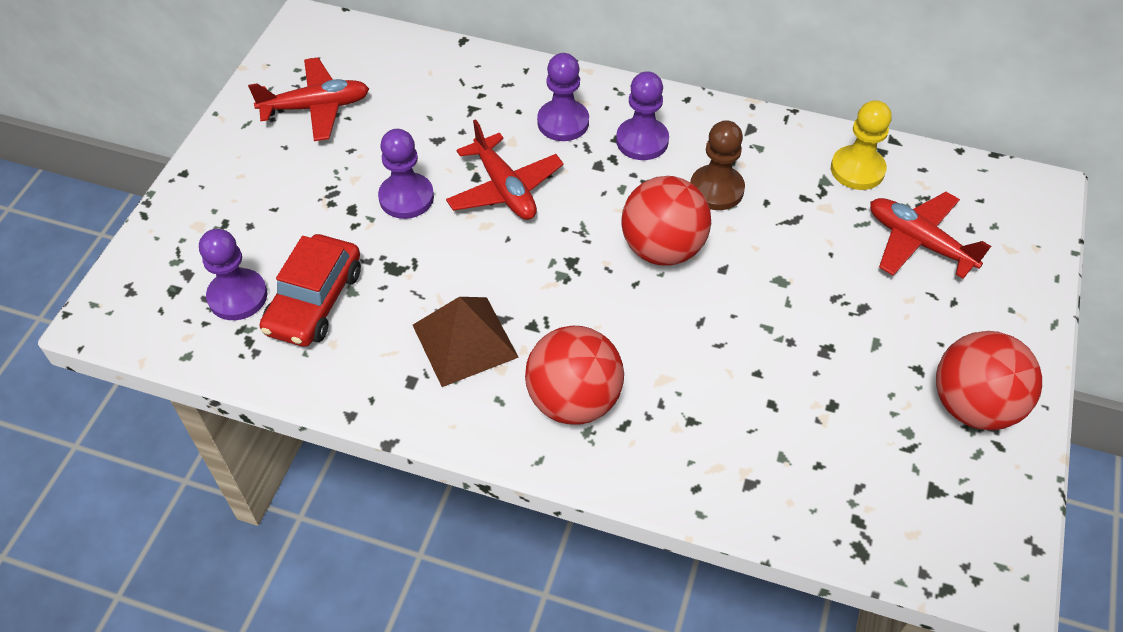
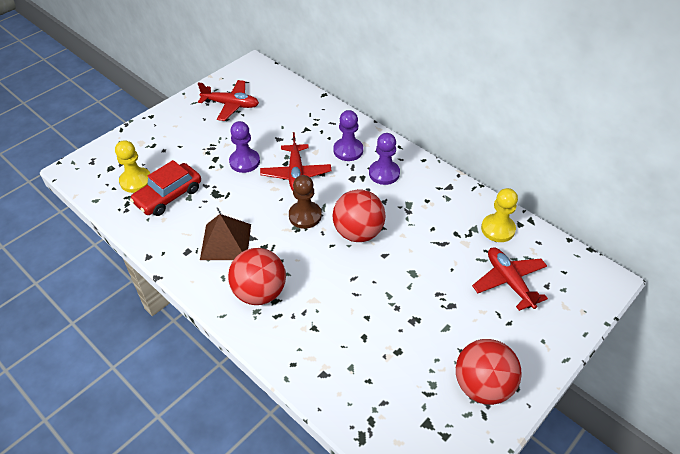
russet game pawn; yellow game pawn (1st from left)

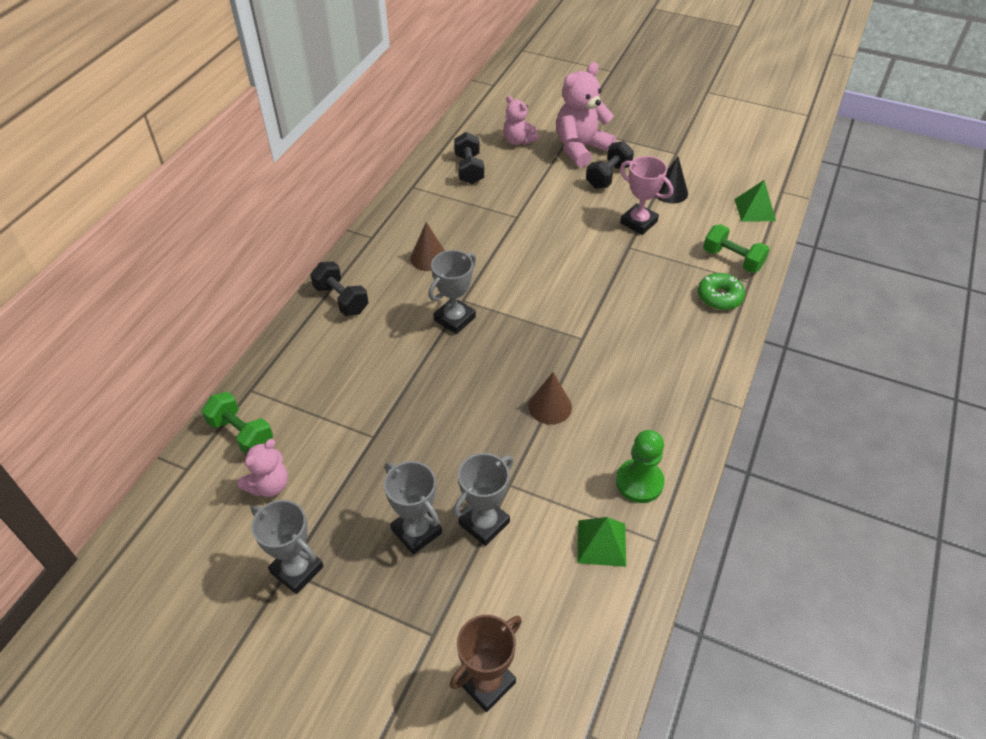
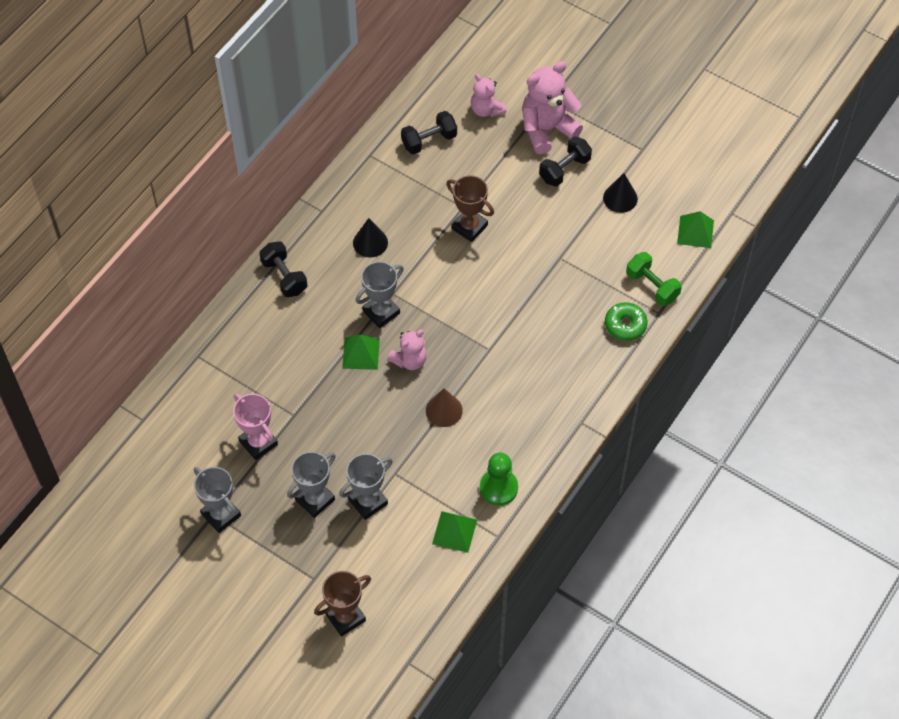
ebony dumbbell (2nd from left); rose-pink prize cup; ebony cone shape (1st from left); emerald dumbbell (1st from left in the first image); rose-pink teddy (1st from left); ash-grey prize cup (2nd from left); russet prize cup (2nd from left); emerald pyramid shape (1st from left)

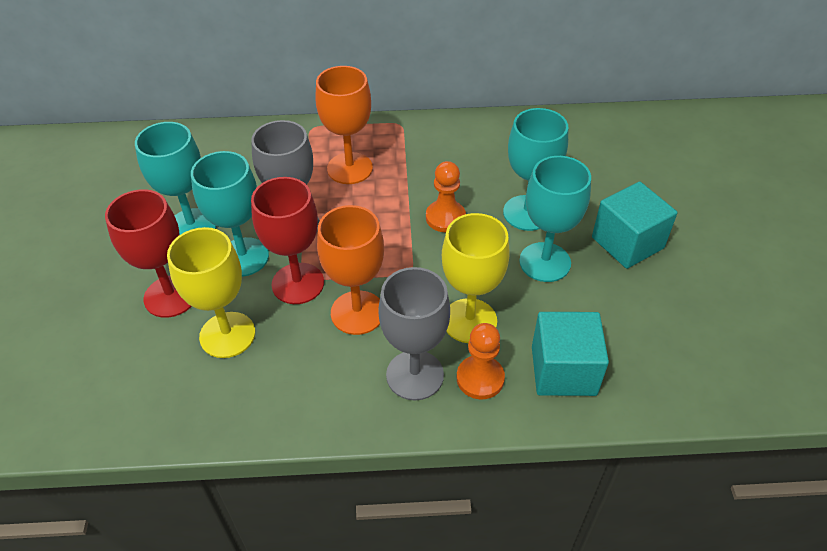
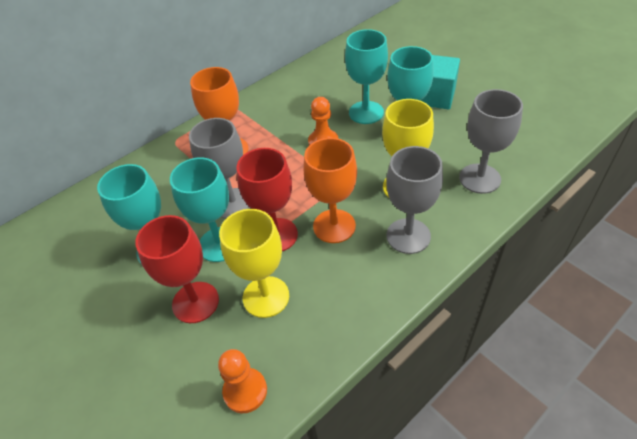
ash-grey goblet (3rd from left); bright orange game pawn (1st from left)

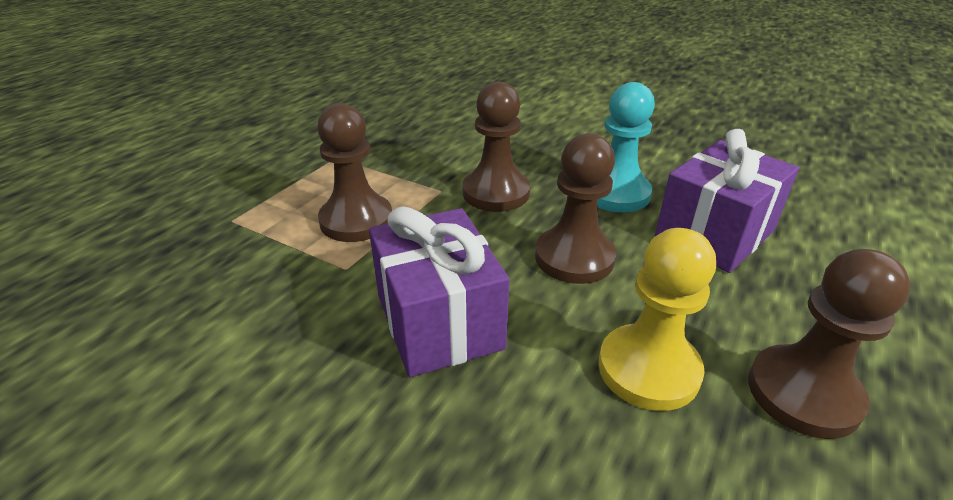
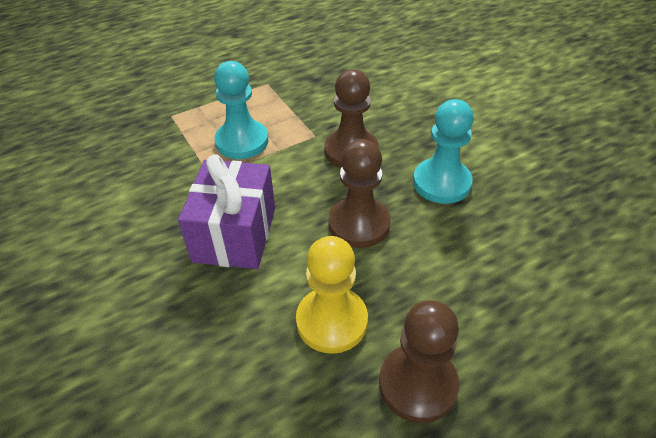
aqua game pawn (1st from left); royal purple present (2nd from left in the first image)

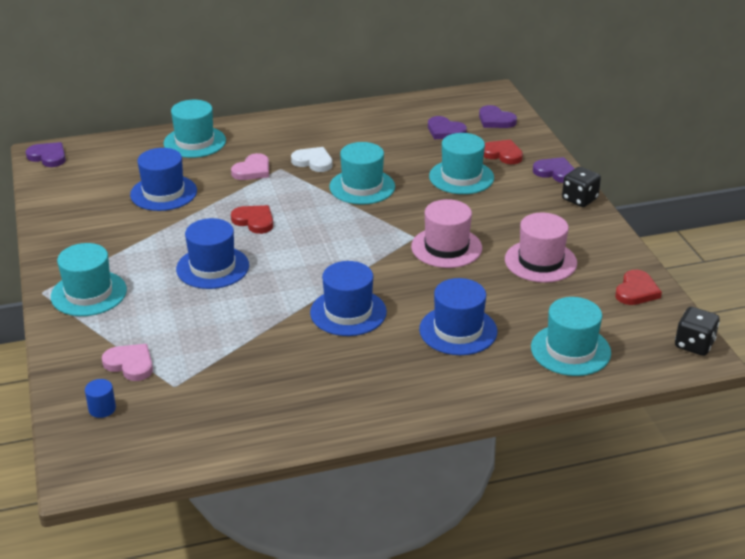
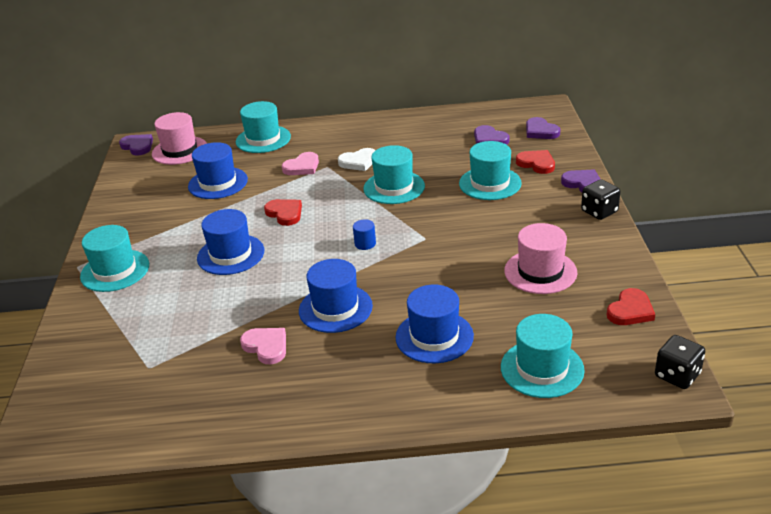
snow-white love heart; rose-pink top hat (1st from left); rose-pink love heart (1st from left); blue cylinder

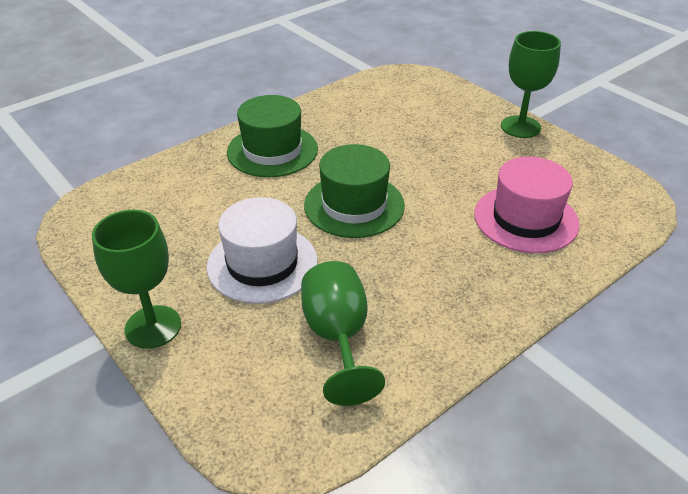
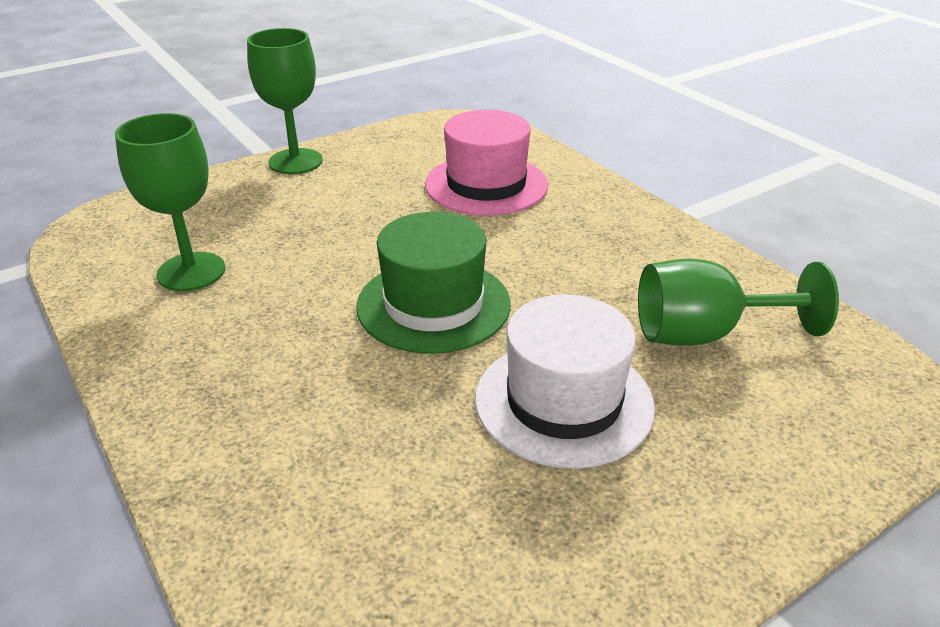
emerald top hat (1st from left in the first image); emerald goblet (1st from left)

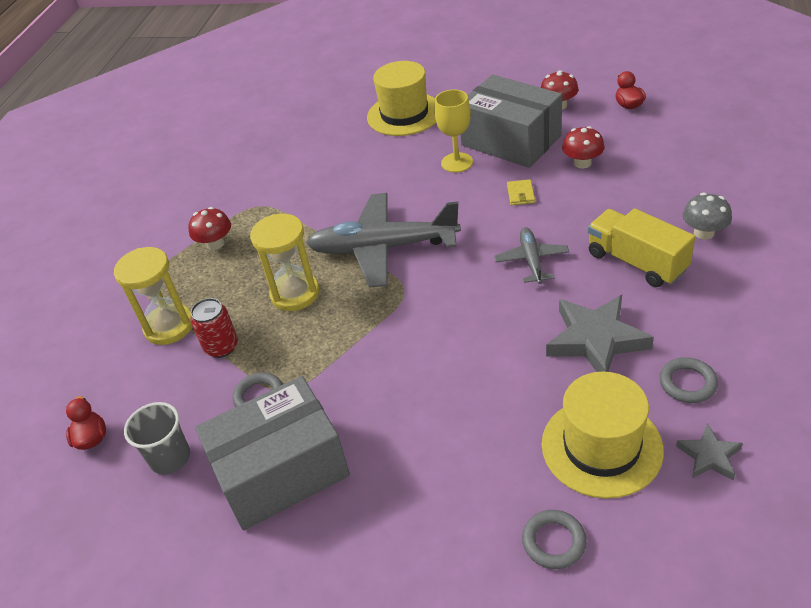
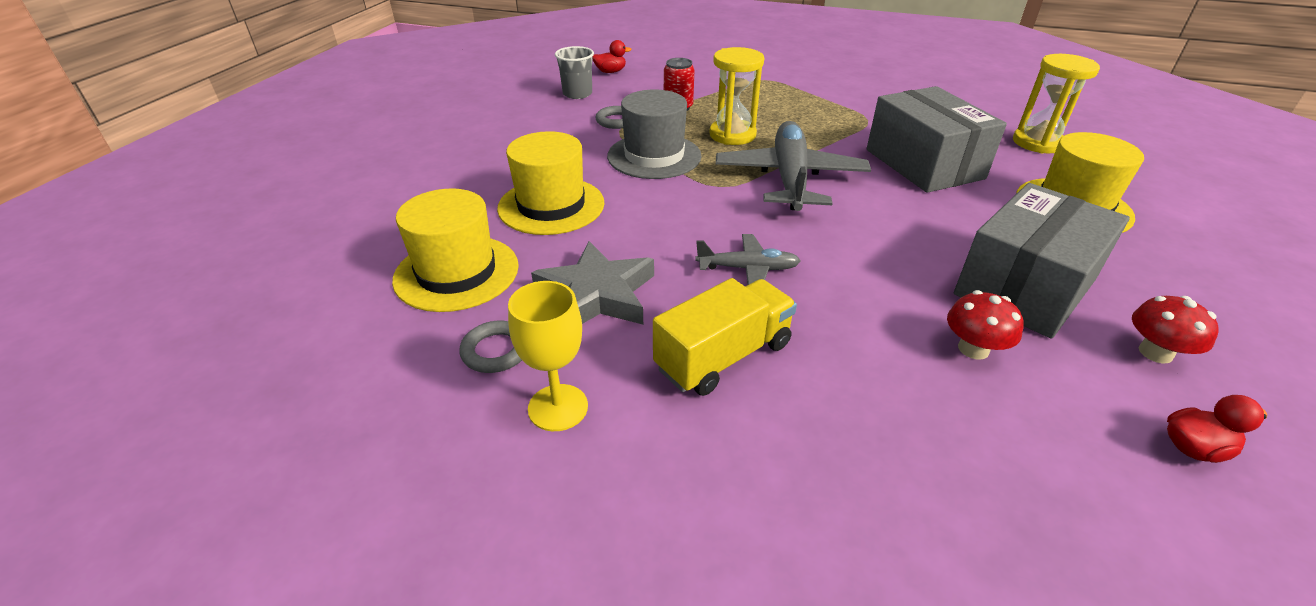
yellow goblet; yellow wallet; ash-grey fungus; scarlet fungus (1st from left in the first image); yellow sandglass (2nd from left); ash-grey parcel (1st from left); ash-grey star (2nd from left in the first image); ash-grey ring (2nd from left in the first image); ash-grey top hat; yellow top hat (2nd from left)

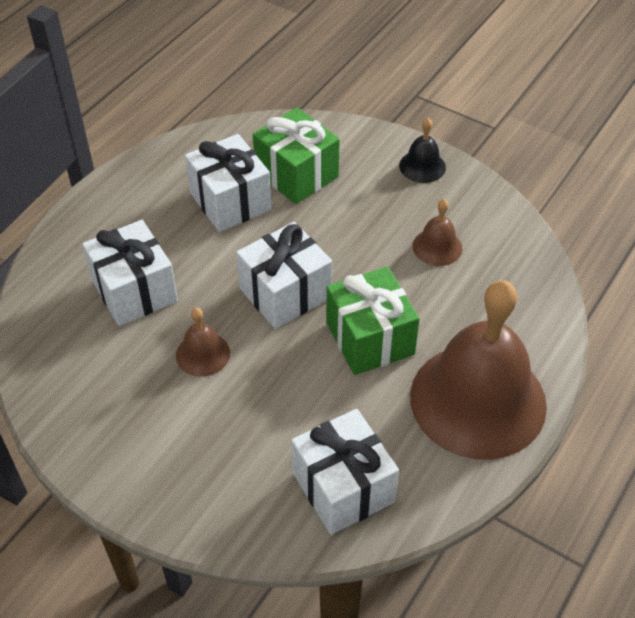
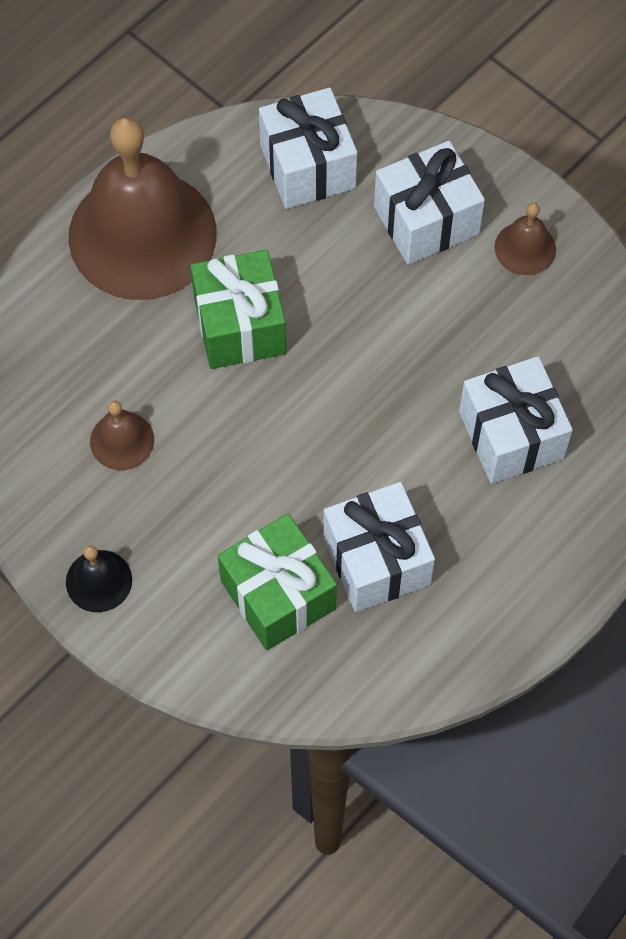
snow-white present (3rd from left); russet hand bell (3rd from left)

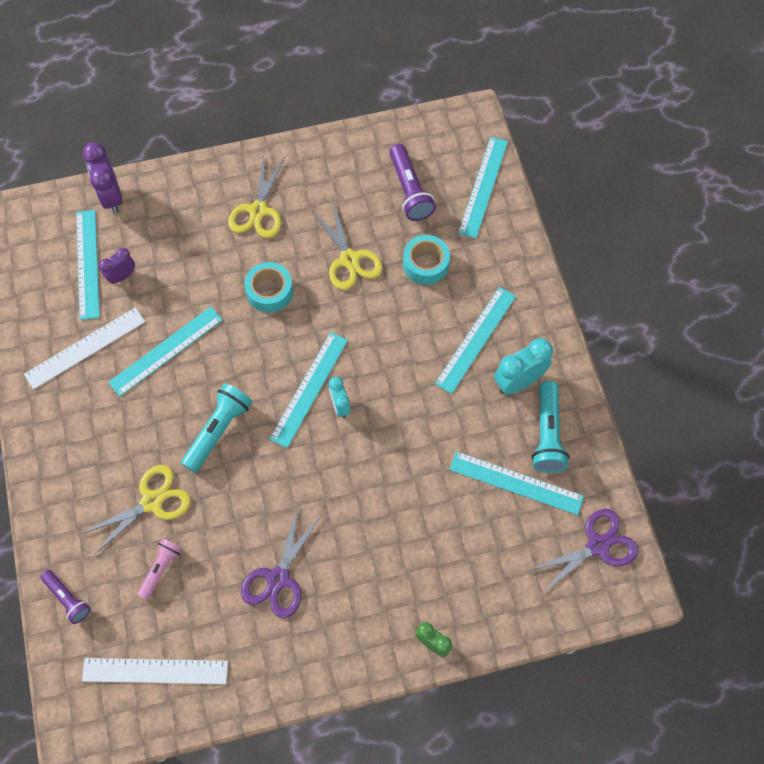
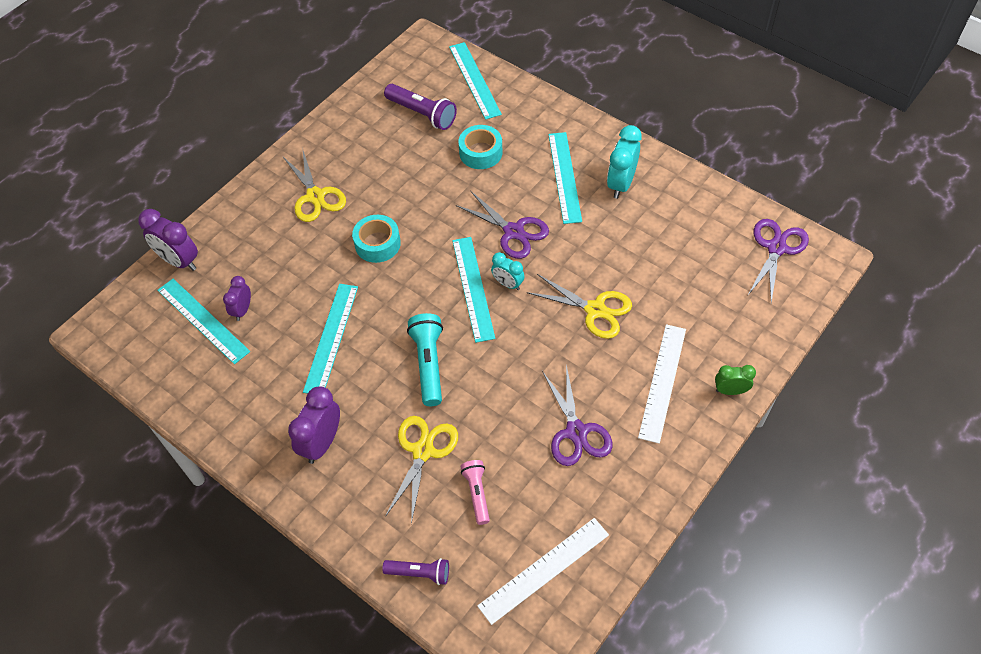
yellow scissors (3rd from left); snow-white measuring stick (2nd from left); aqua pocket torch (2nd from left in the first image); aqua measuring stick (6th from left in the first image); royal purple scissors (1st from left); royal purple alarm clock (3rd from left)

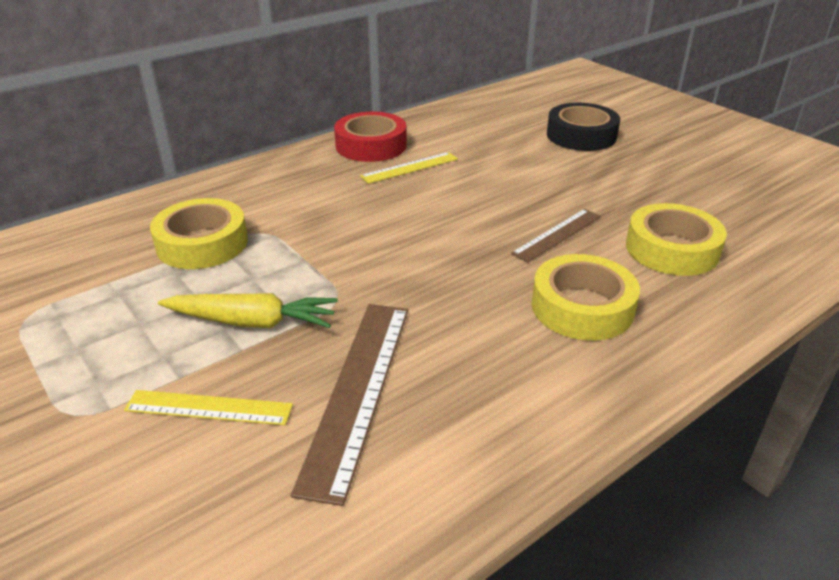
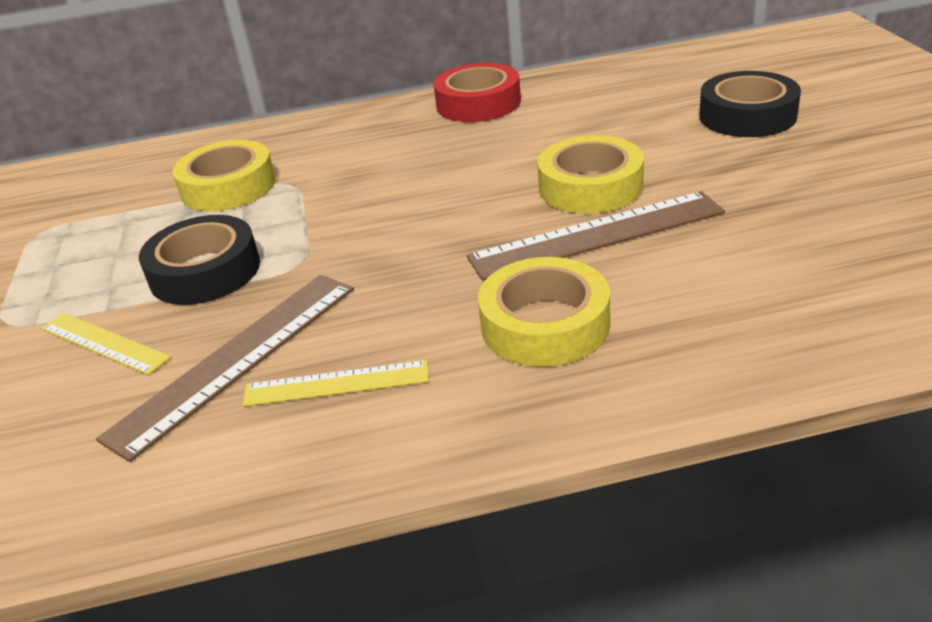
yellow measuring stick (2nd from left); yellow tape (3rd from left); russet measuring stick (2nd from left); ebony tape (1st from left)

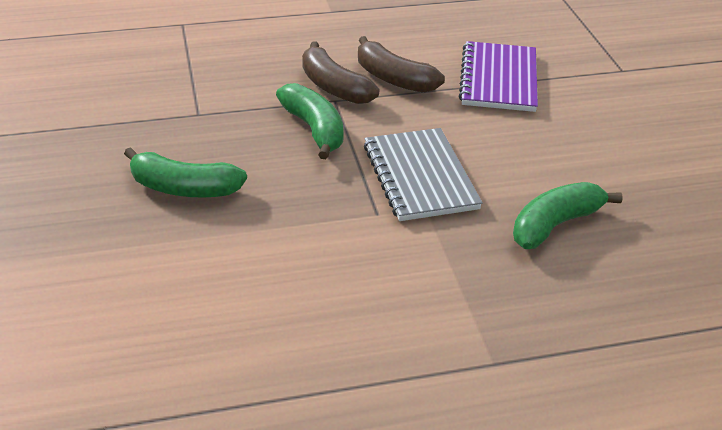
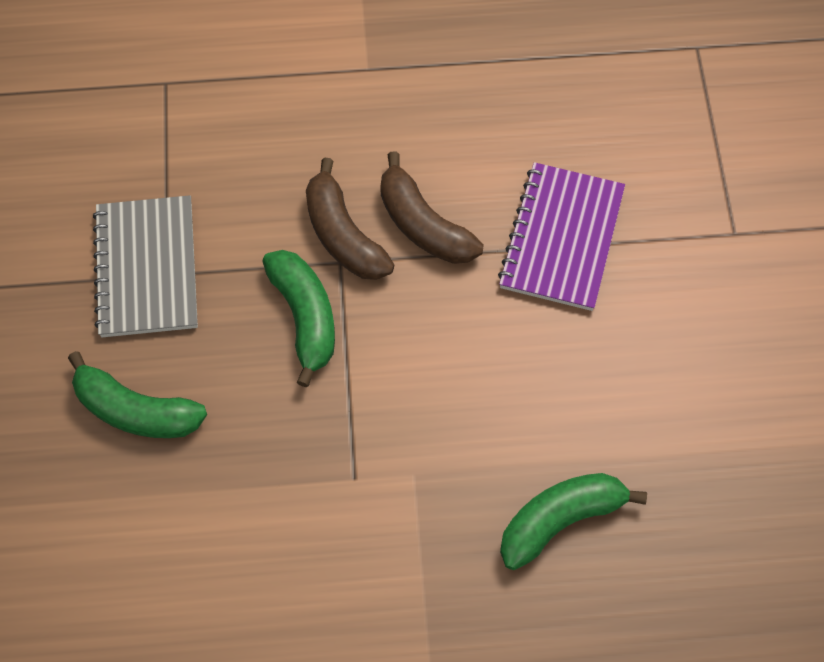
ash-grey notebook

